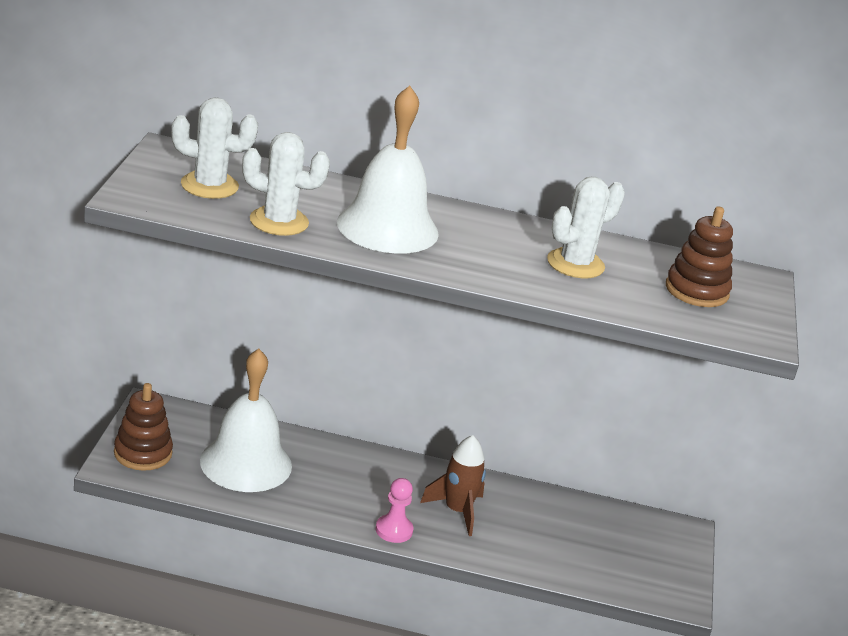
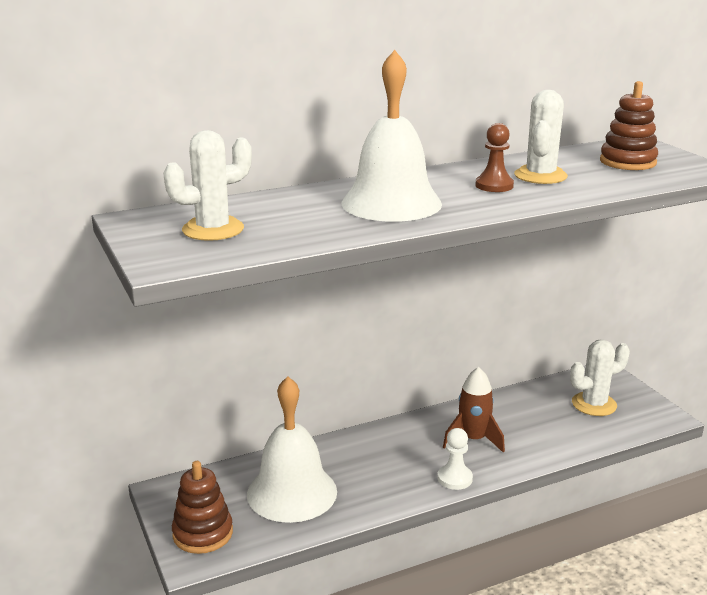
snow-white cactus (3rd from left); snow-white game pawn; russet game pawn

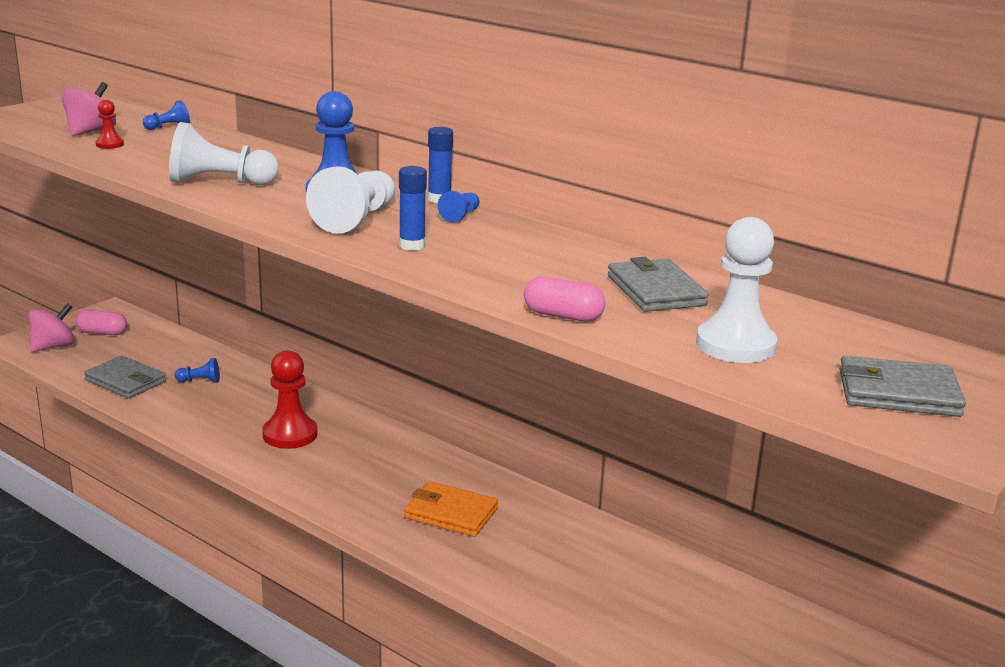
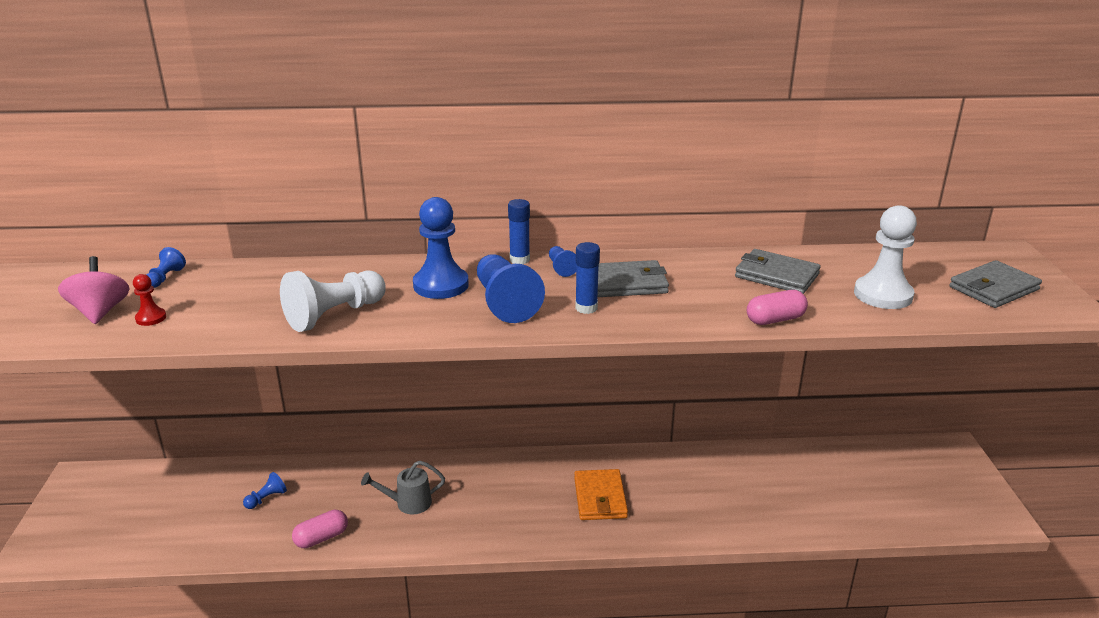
blue game pawn (4th from left); rose-pink toy top (1st from left in the first image); rose-pink pill shape (1st from left); ash-grey watering pot; ash-grey wallet (1st from left); bright orange wallet

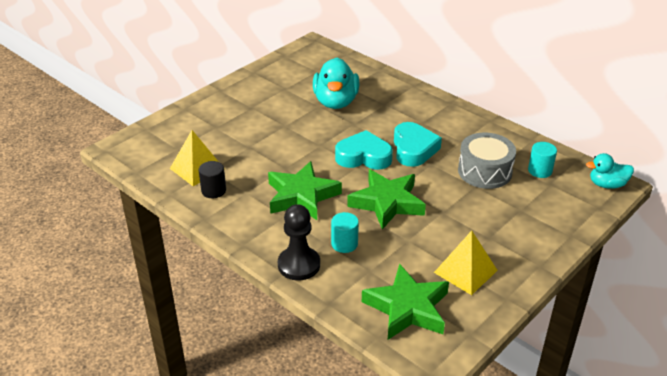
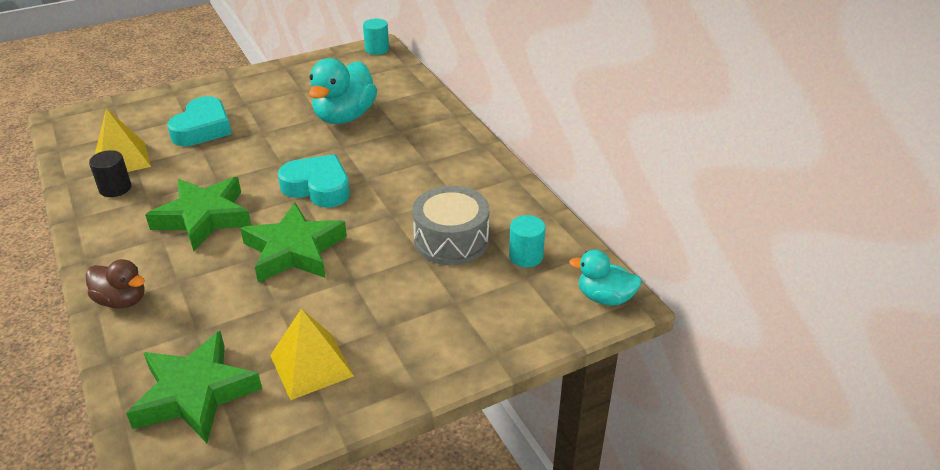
aqua love heart (1st from left); russet rubber duck; aqua cylinder (1st from left)

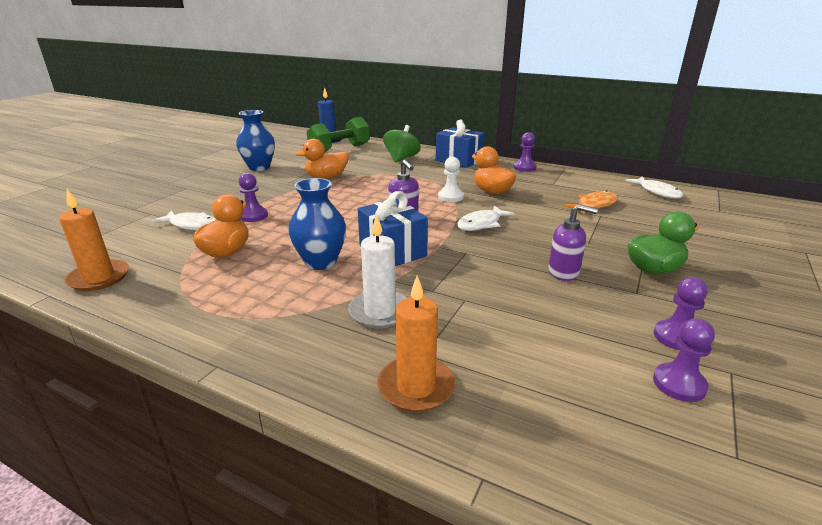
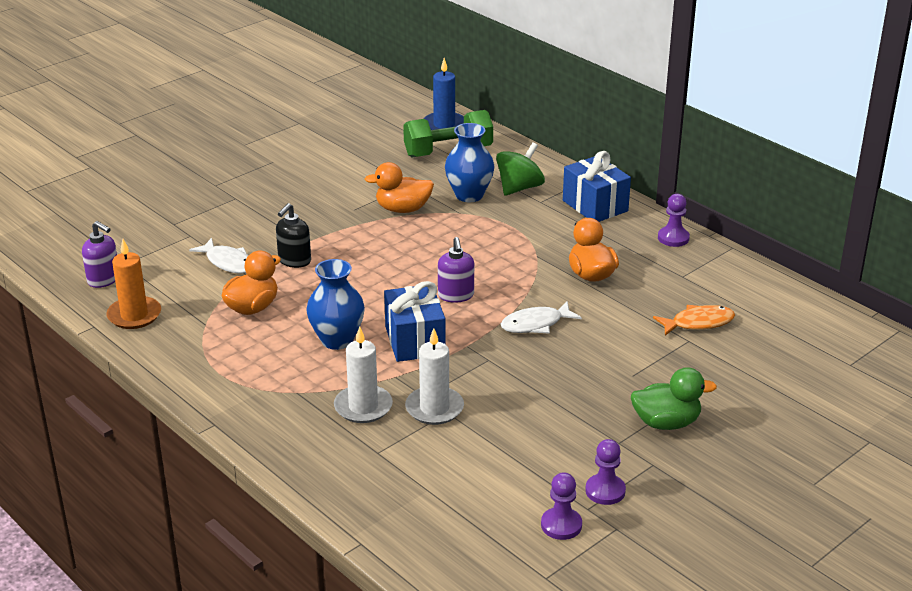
blue flower vase (2nd from left); snow-white game pawn; ebony pump bottle; snow-white fish figure (3rd from left in the first image); royal purple pump bottle (1st from left); bright orange pillar candle (2nd from left in the first image); snow-white pillar candle (2nd from left)

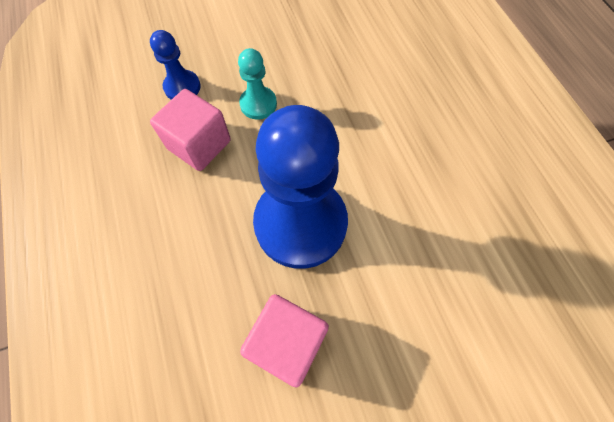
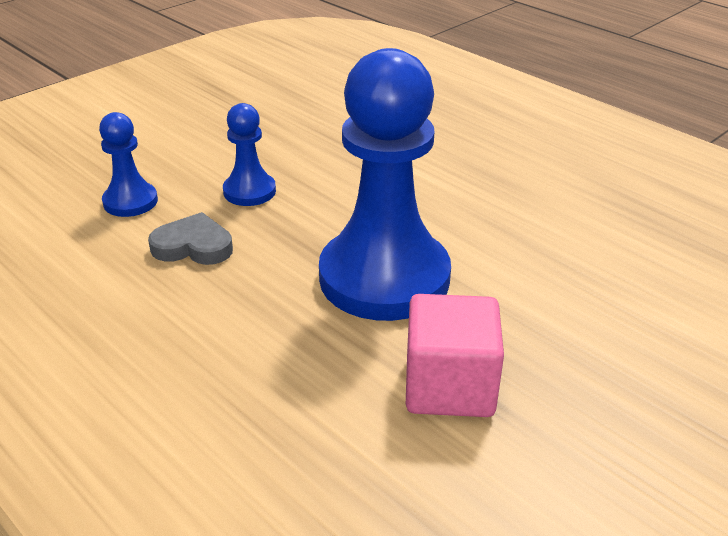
blue game pawn (2nd from left); ash-grey love heart

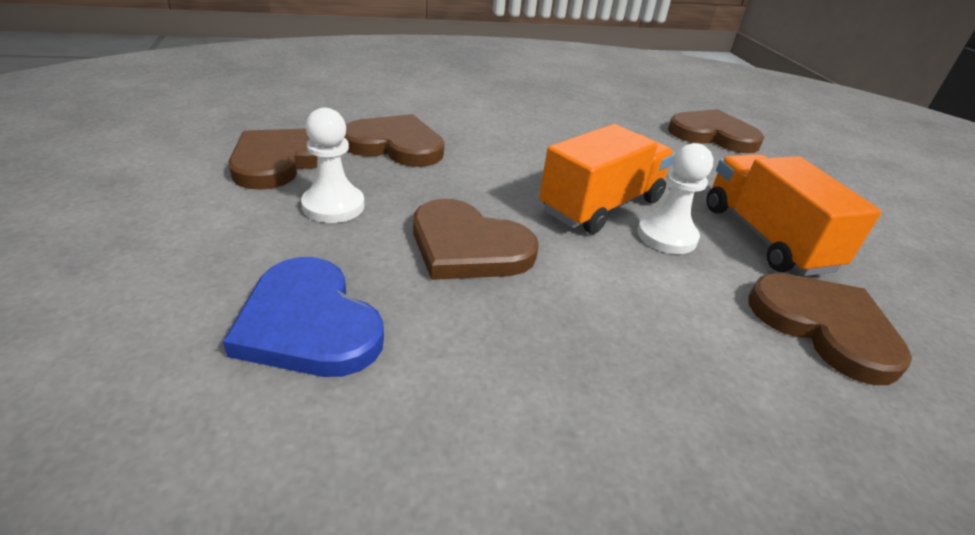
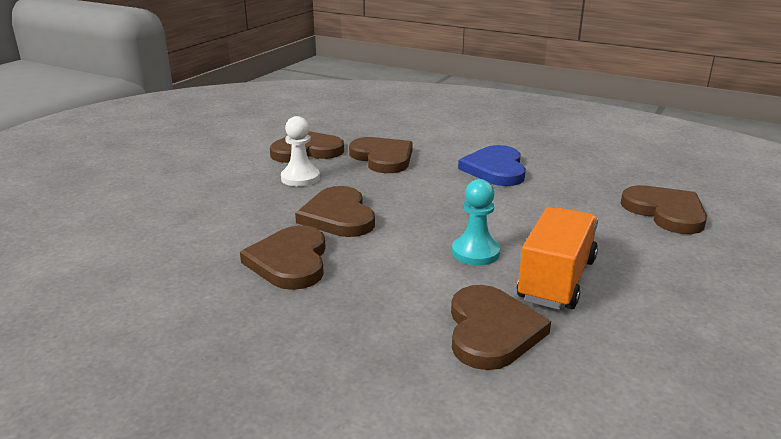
bright orange toy truck (1st from left in the first image); aqua game pawn; blue love heart; russet love heart (1st from left)

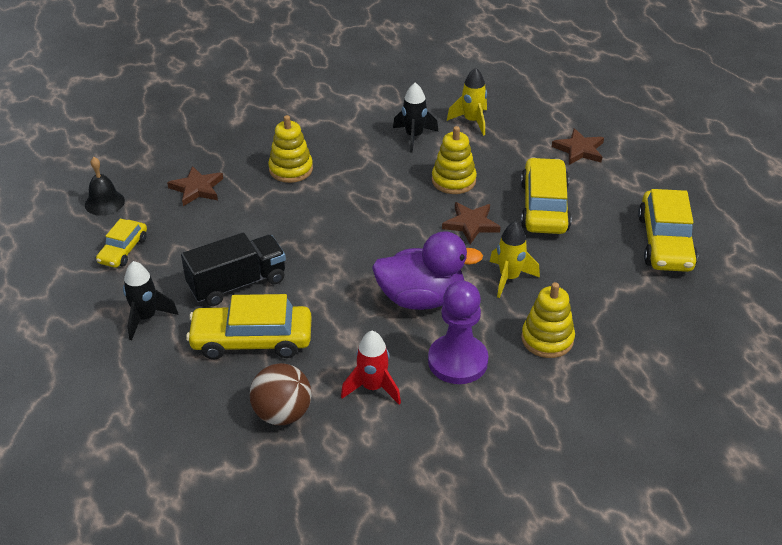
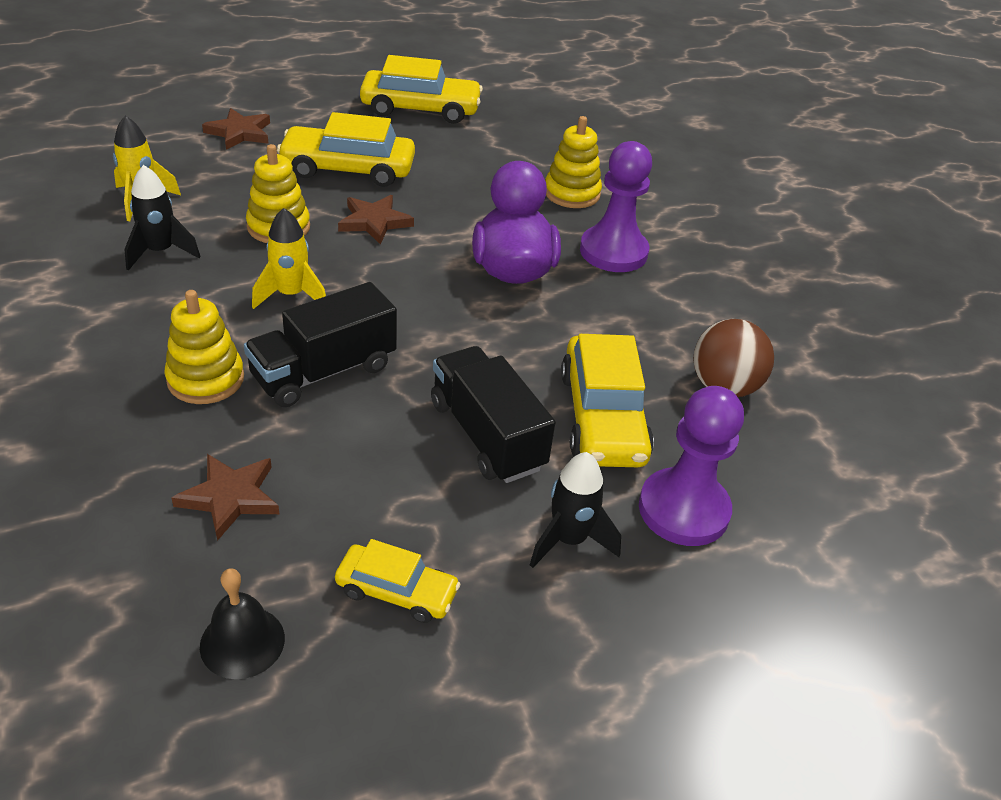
yellow toy rocket (2nd from left); scarlet toy rocket; ebony toy truck (1st from left); royal purple game pawn (2nd from left)

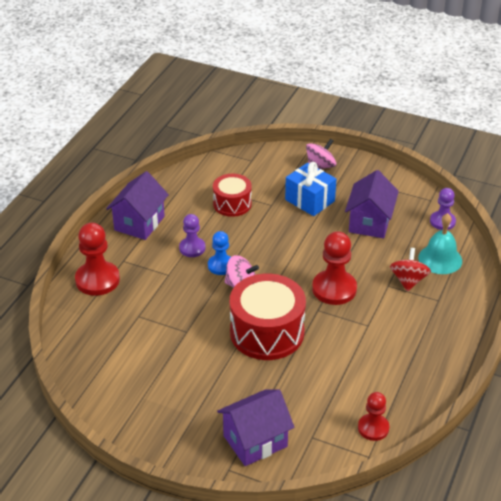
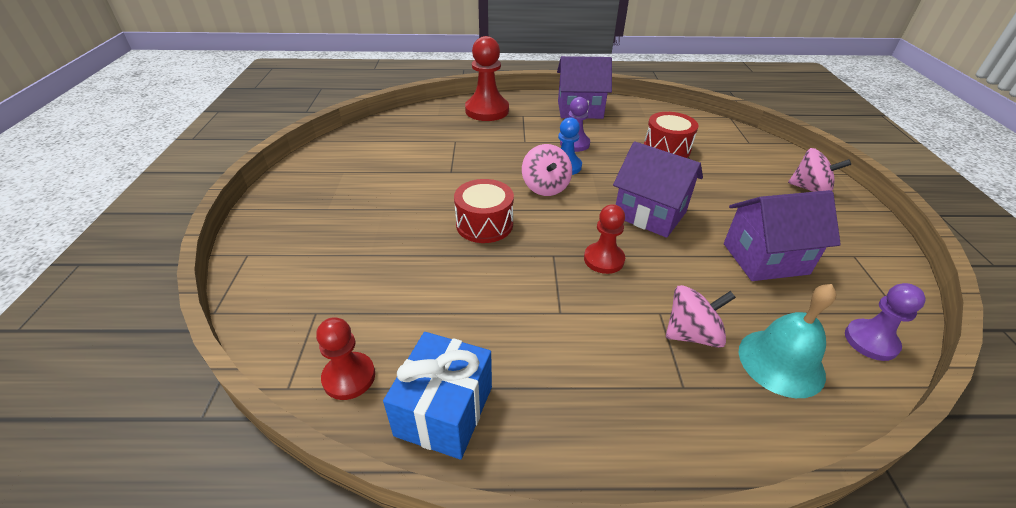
blue present; scarlet game pawn (3rd from left); rose-pink toy top (2nd from left); scarlet snare drum (1st from left); royal purple house (2nd from left)

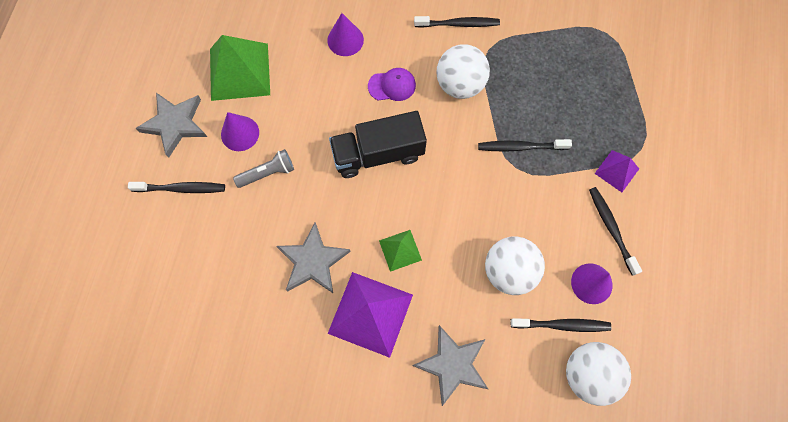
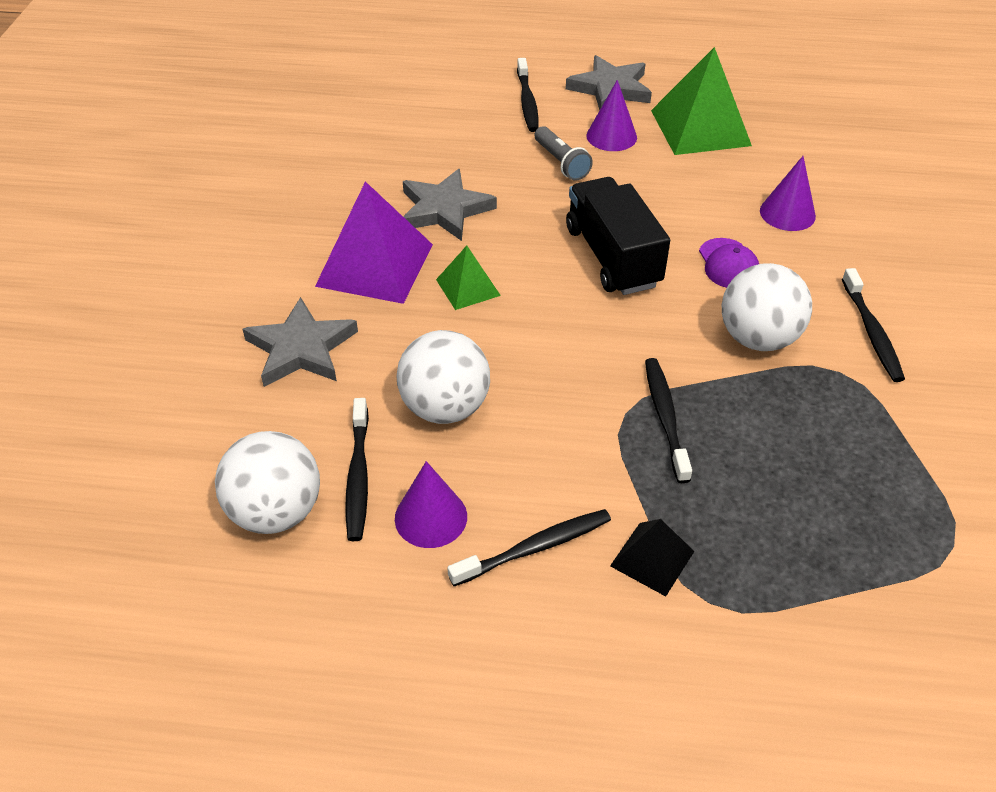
ebony pyramid shape

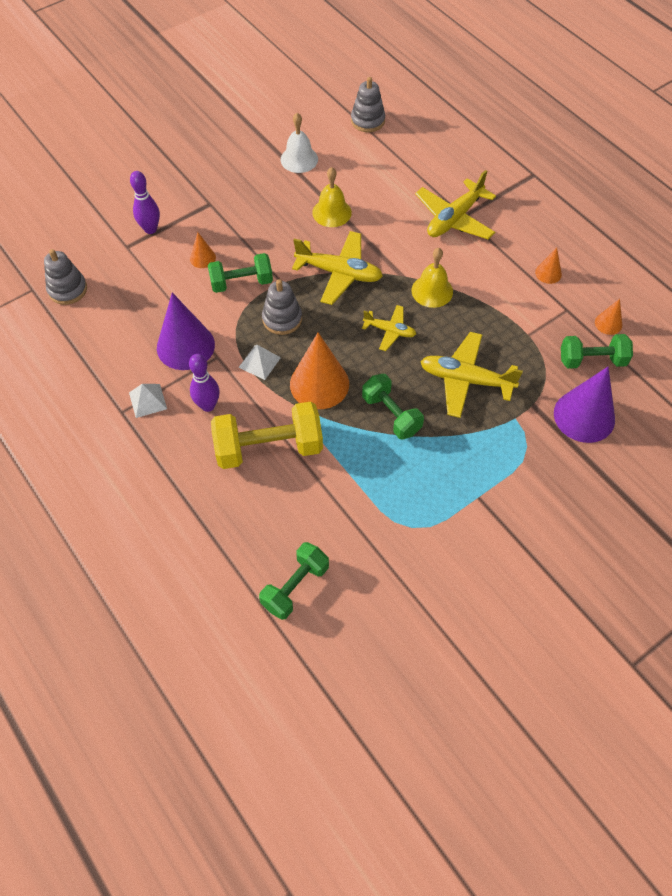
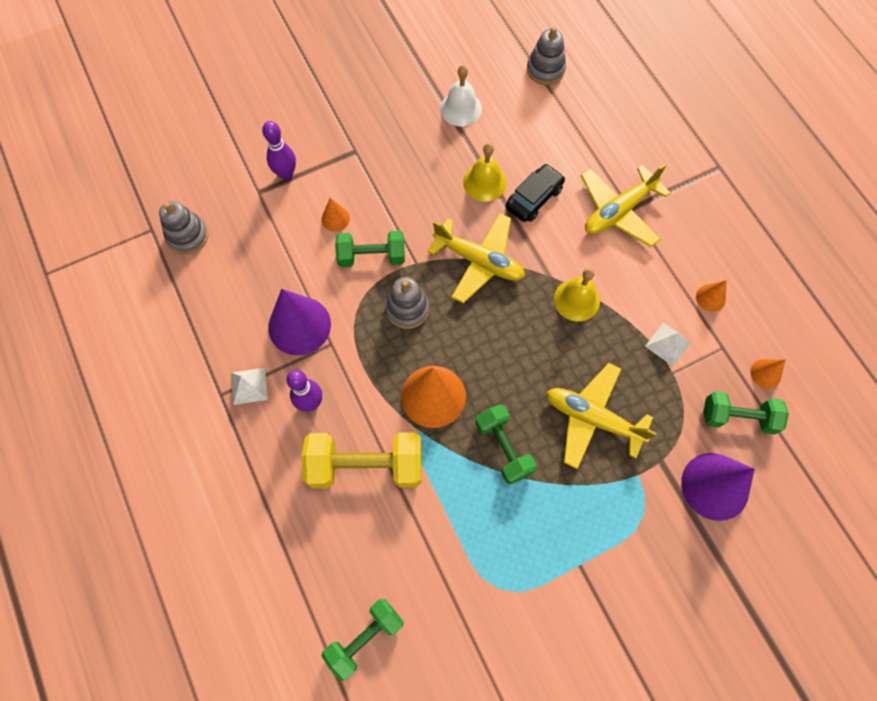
yellow plane (2nd from left in the first image); snow-white pyramid shape (2nd from left); ebony toy car

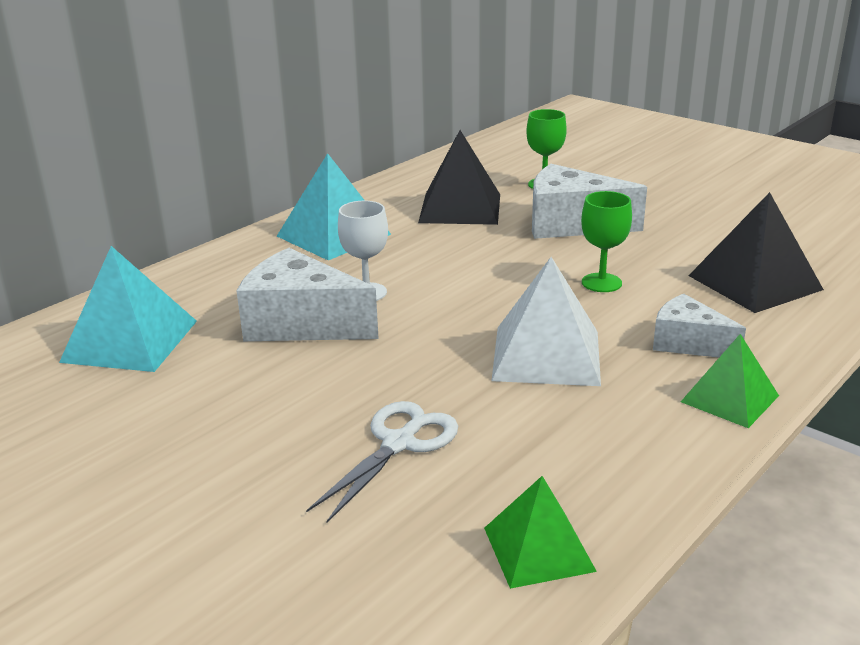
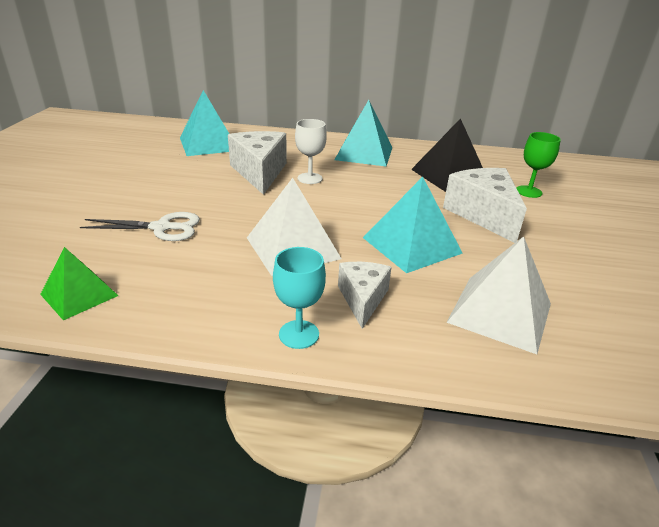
aqua pyramid shape (3rd from left); snow-white pyramid shape (2nd from left); aqua goblet

